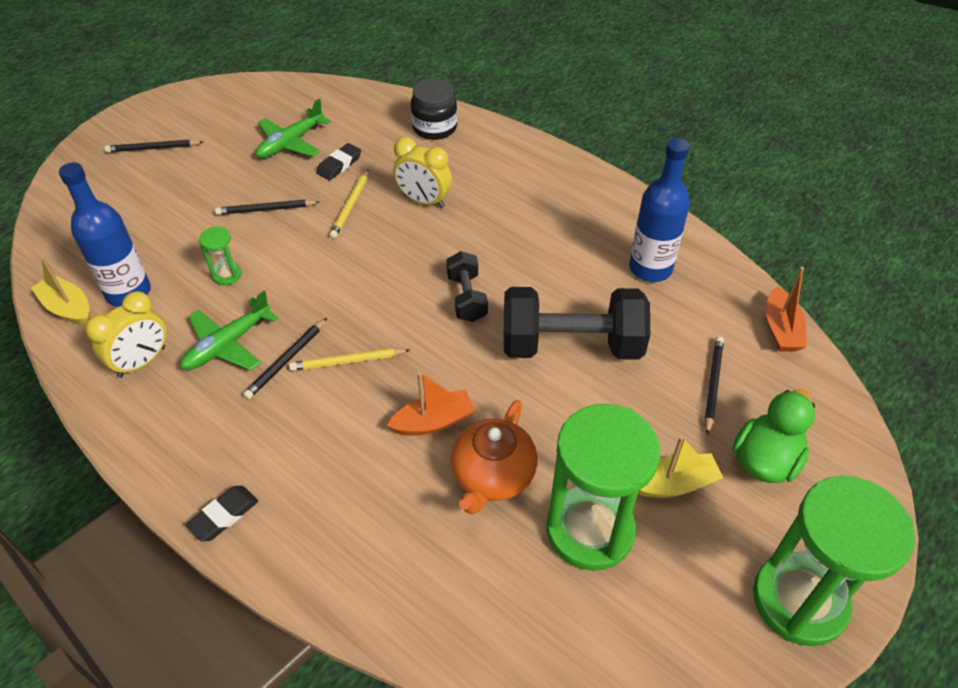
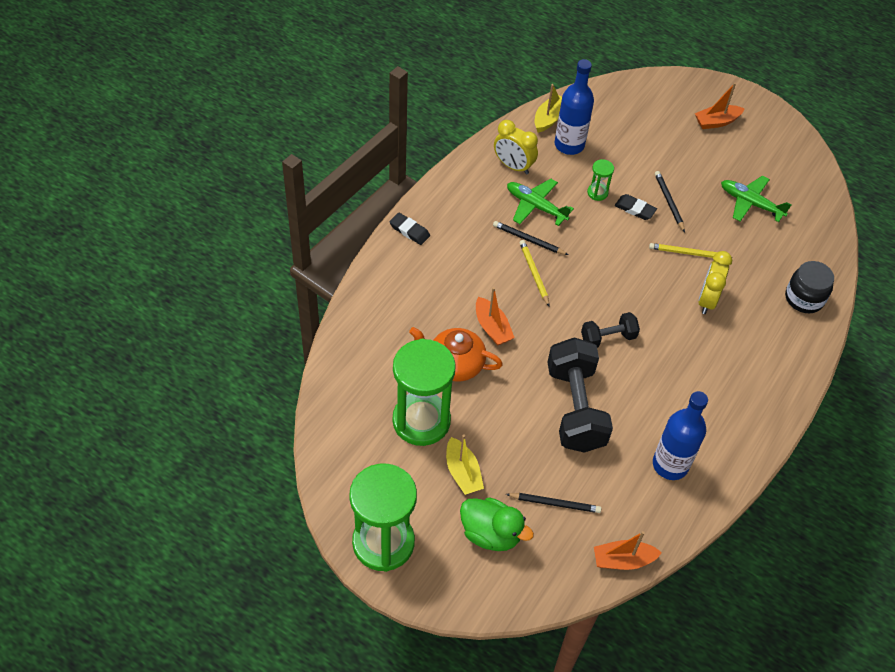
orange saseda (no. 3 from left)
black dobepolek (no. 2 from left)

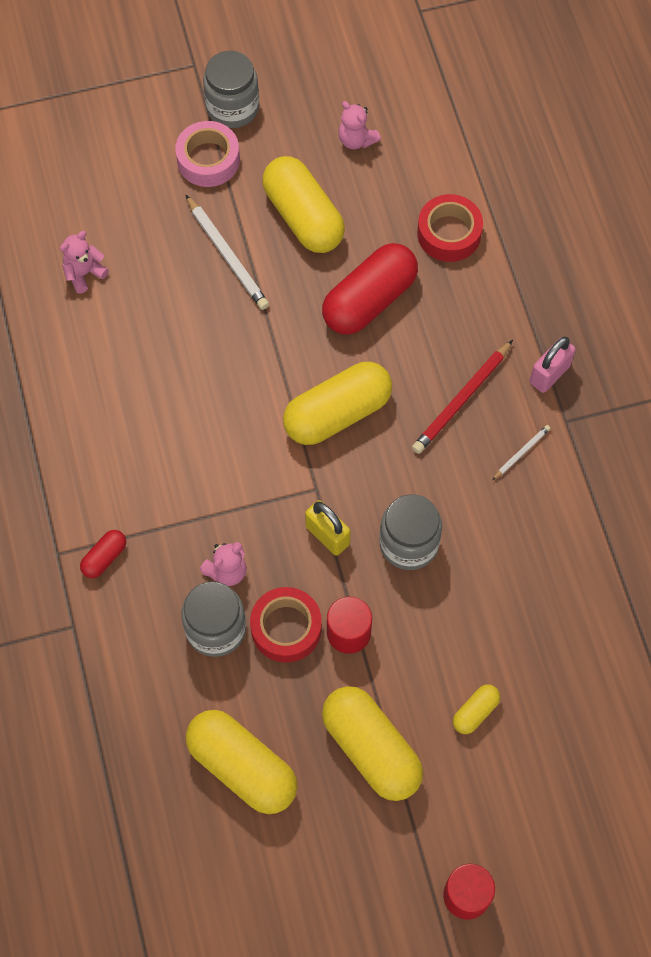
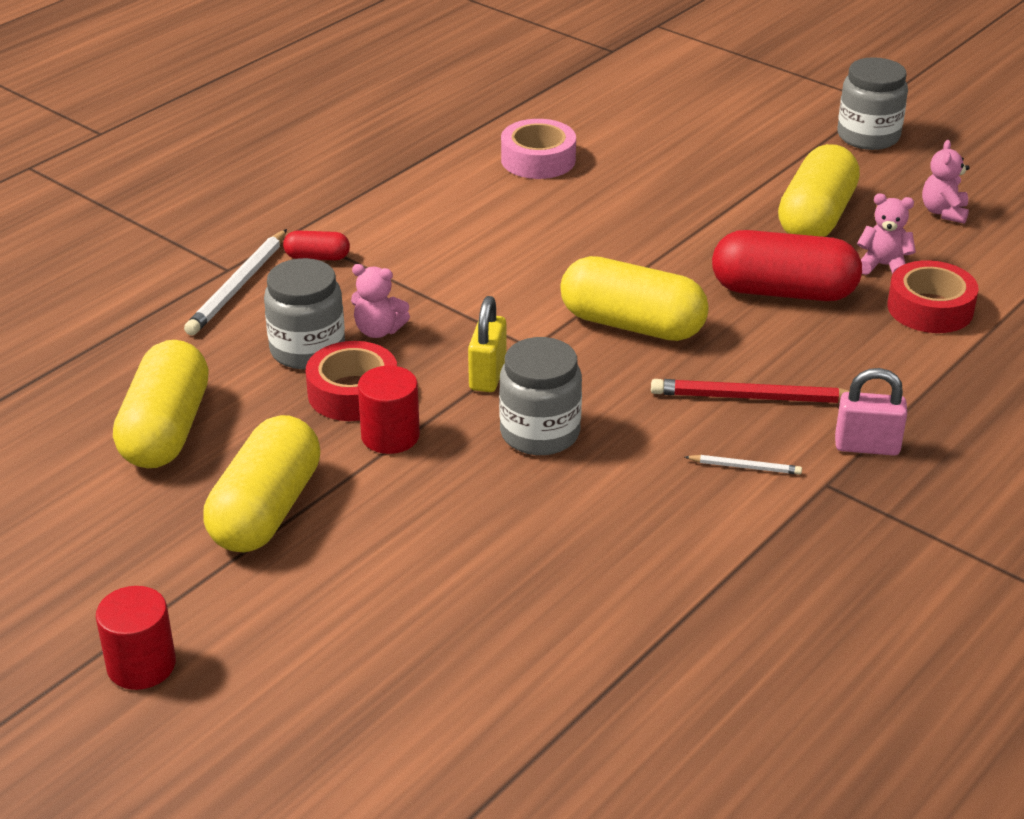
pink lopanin
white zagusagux (no. 1 from left)
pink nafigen (no. 2 from left)
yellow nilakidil (no. 5 from left in the first image)

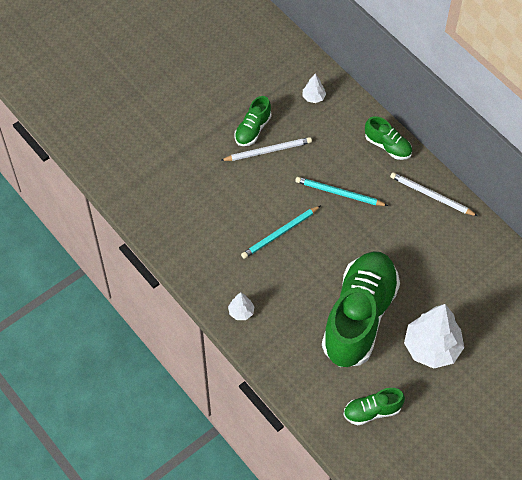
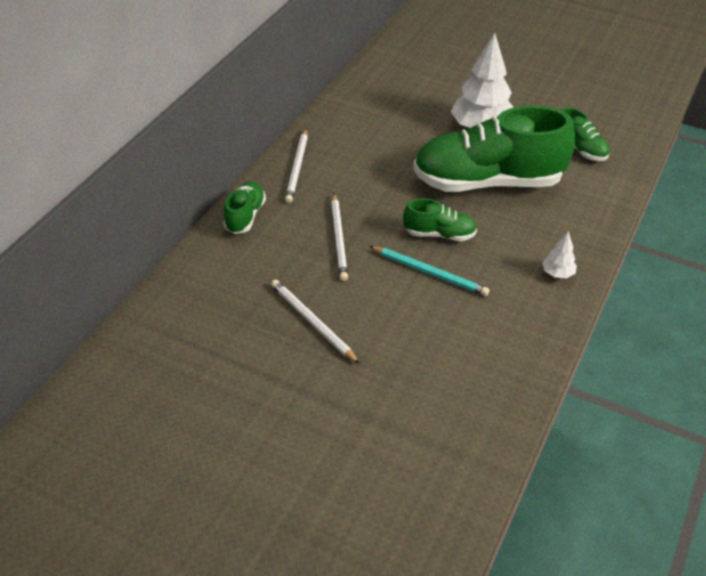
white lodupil (no. 2 from left in the first image)
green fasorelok (no. 2 from left)
white zagusagux (no. 3 from left)

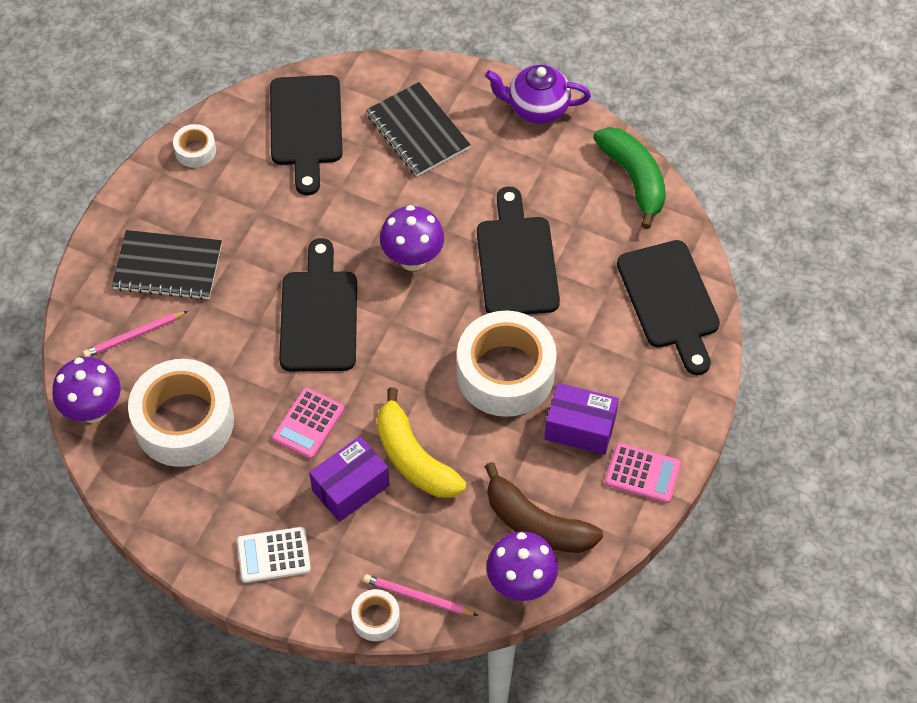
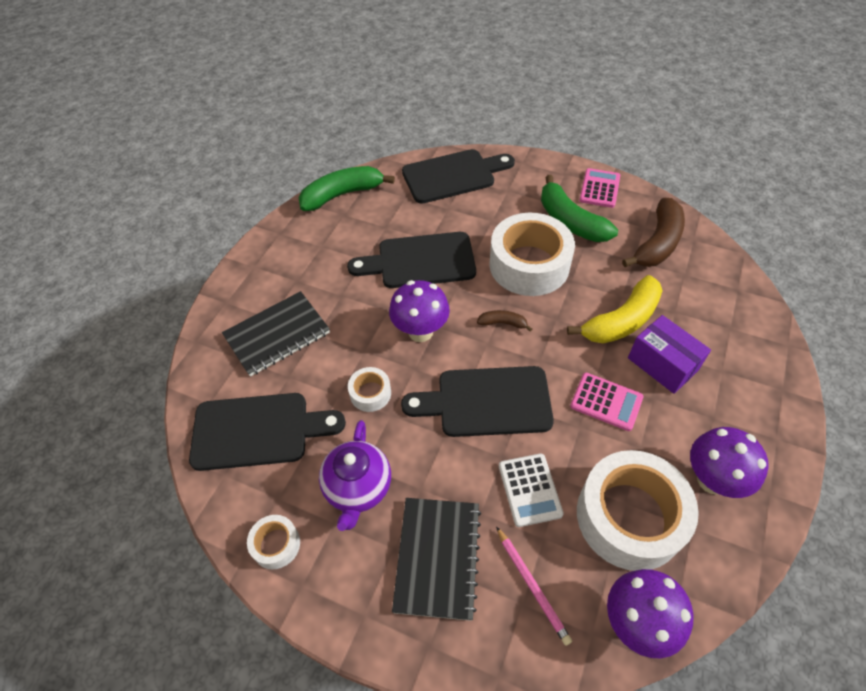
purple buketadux
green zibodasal (no. 2 from left)
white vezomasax
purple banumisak (no. 3 from left)
pink zagusagux (no. 2 from left in the first image)
white lopanin (no. 2 from left)
brown zibodasal (no. 1 from left)

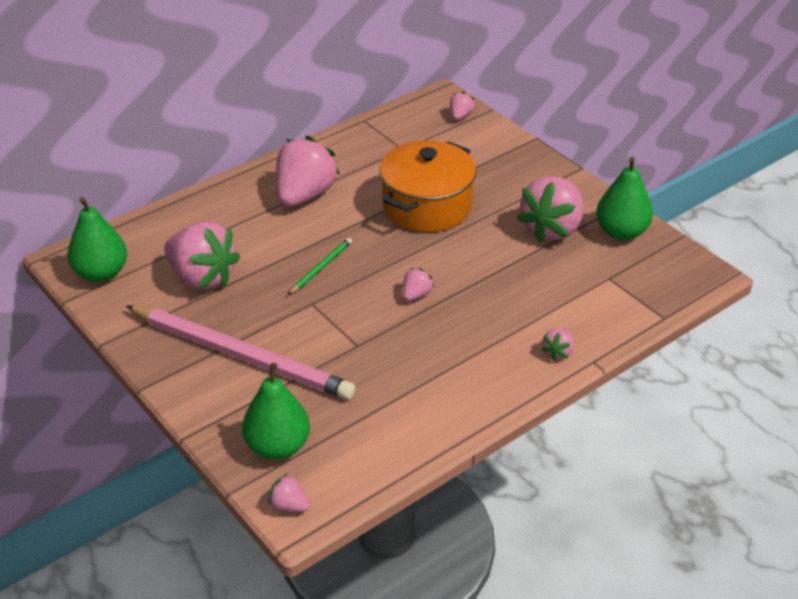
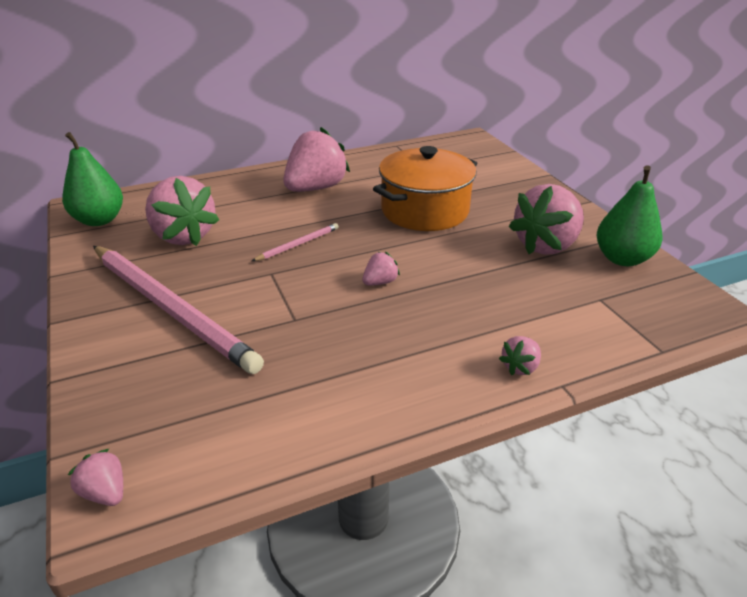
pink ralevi (no. 5 from left in the first image)
pink zagusagux (no. 2 from left)
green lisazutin (no. 2 from left in the first image)

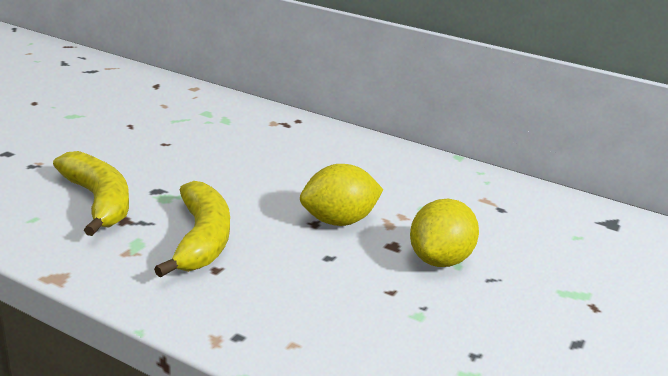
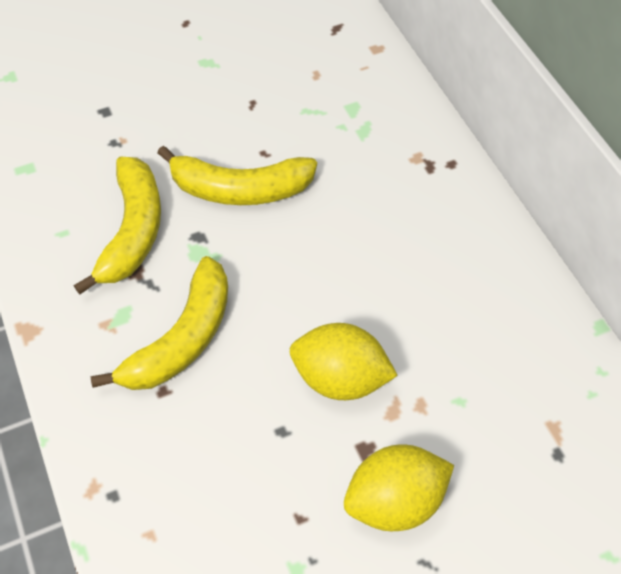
yellow zibodasal (no. 3 from left)

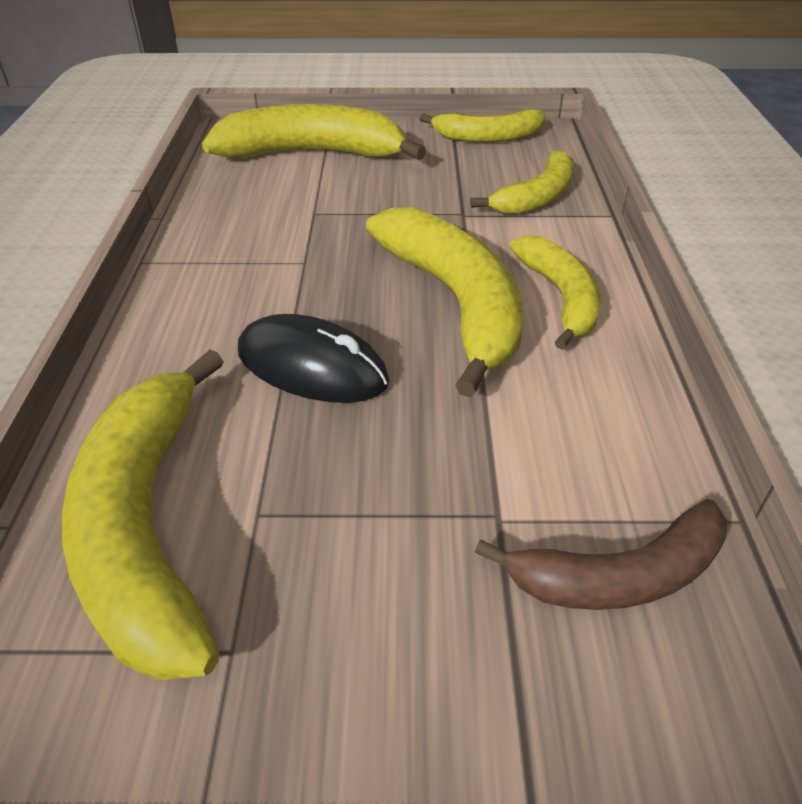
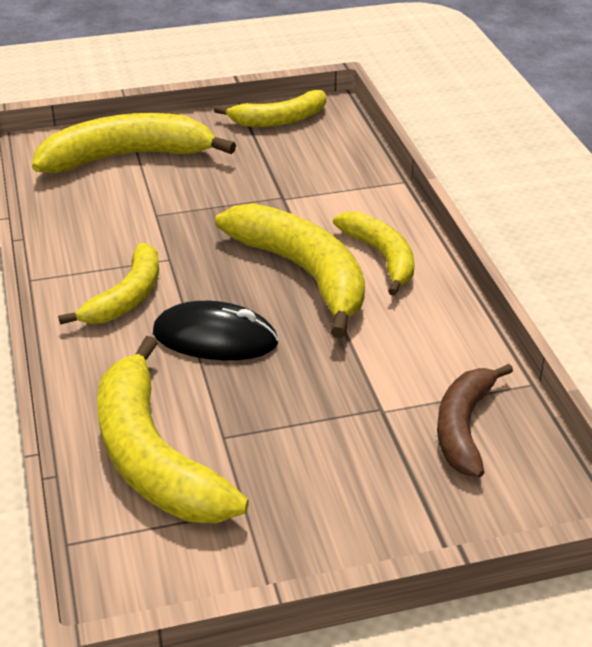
yellow zibodasal (no. 1 from left)
brown zibodasal

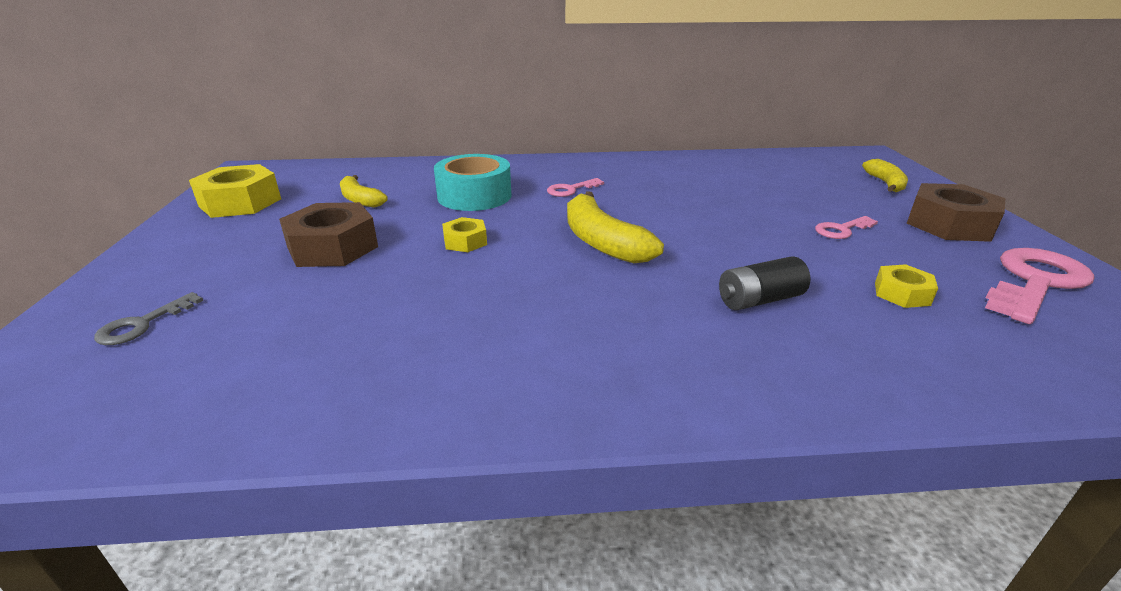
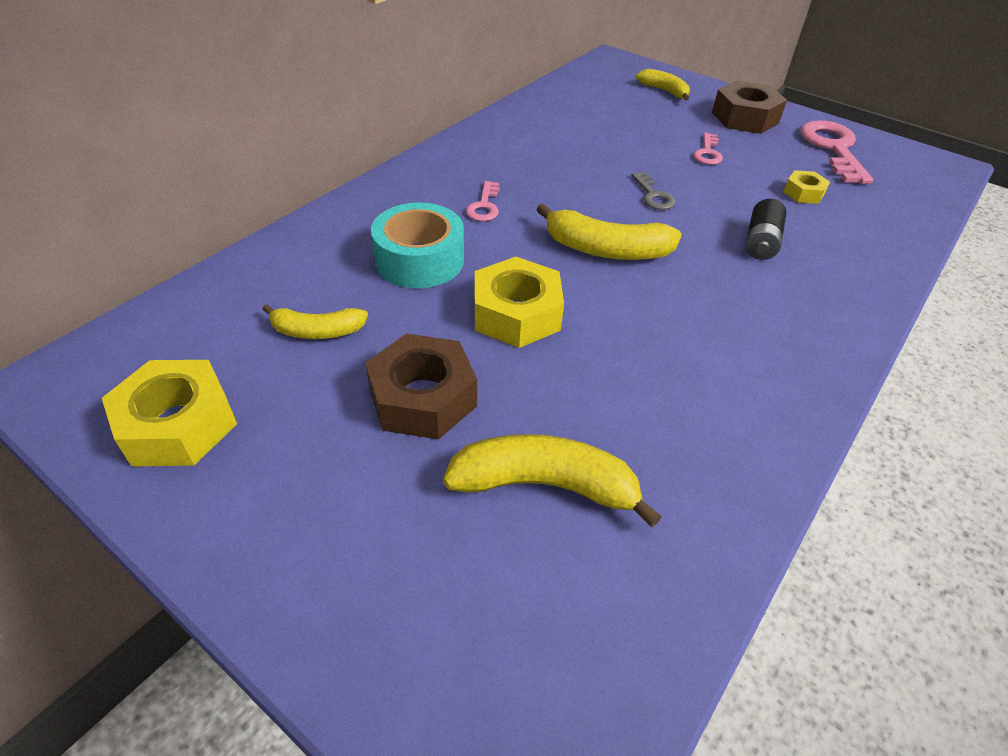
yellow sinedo (no. 2 from left)
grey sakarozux
yellow zibodasal (no. 2 from left)

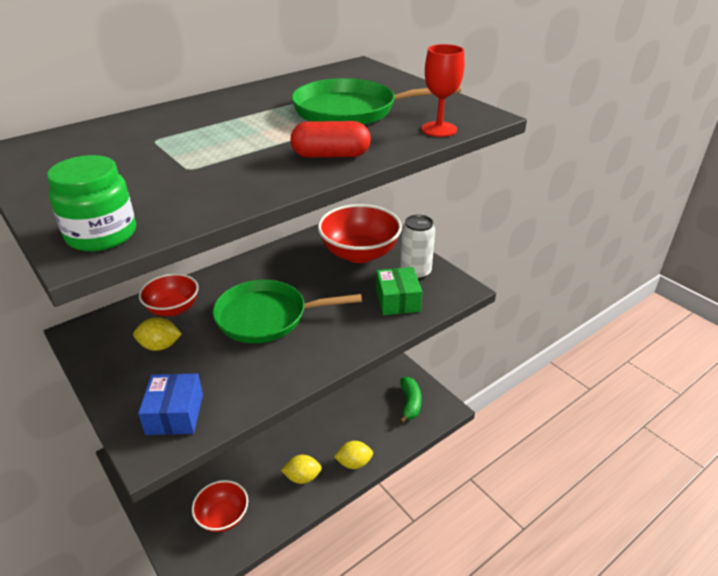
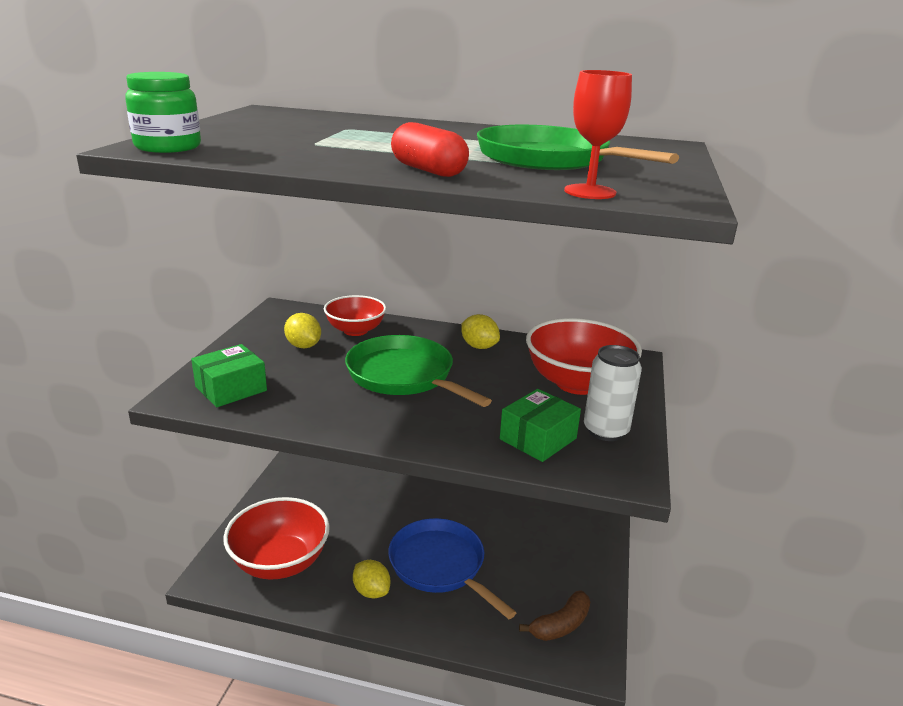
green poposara (no. 1 from left)
brown zibodasal
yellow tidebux (no. 3 from left)
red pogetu (no. 1 from left)
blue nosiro

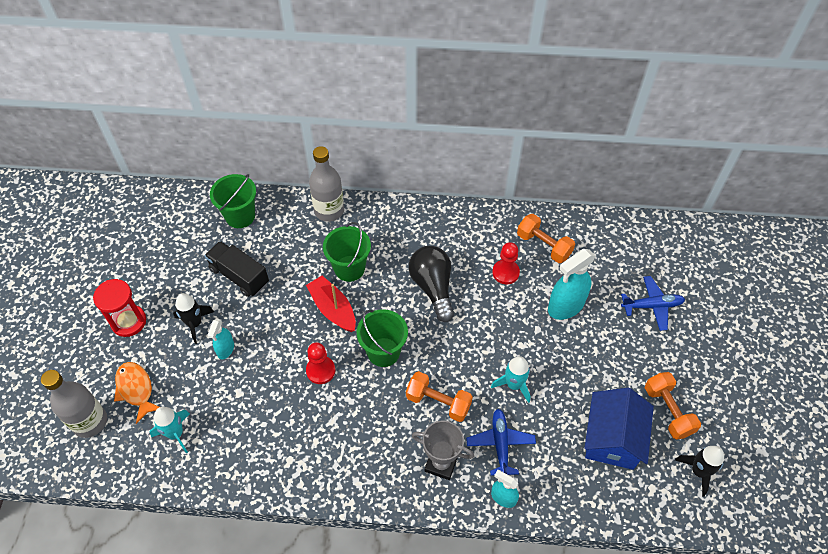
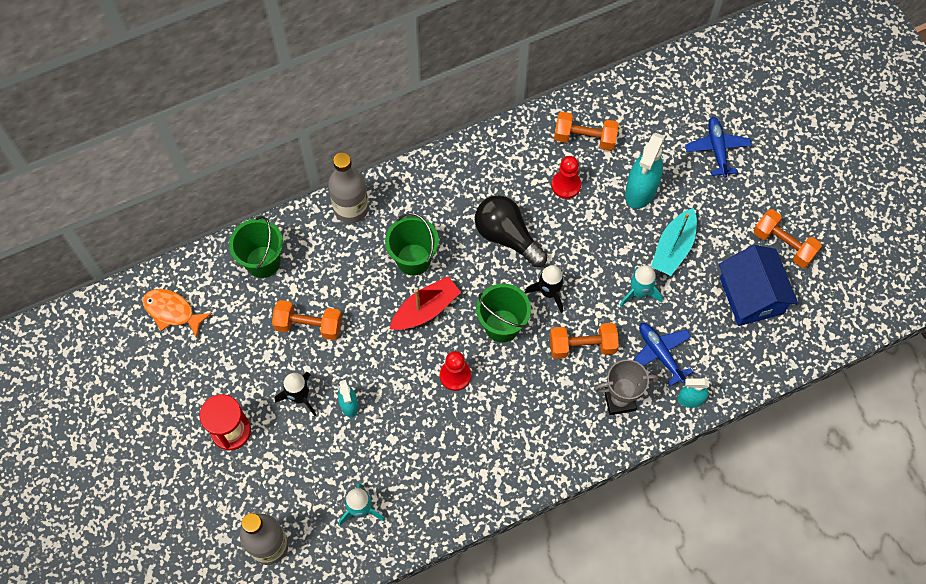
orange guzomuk (no. 1 from left)
red saseda
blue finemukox (no. 2 from left)
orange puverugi
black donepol (no. 2 from left)
turquoise saseda

